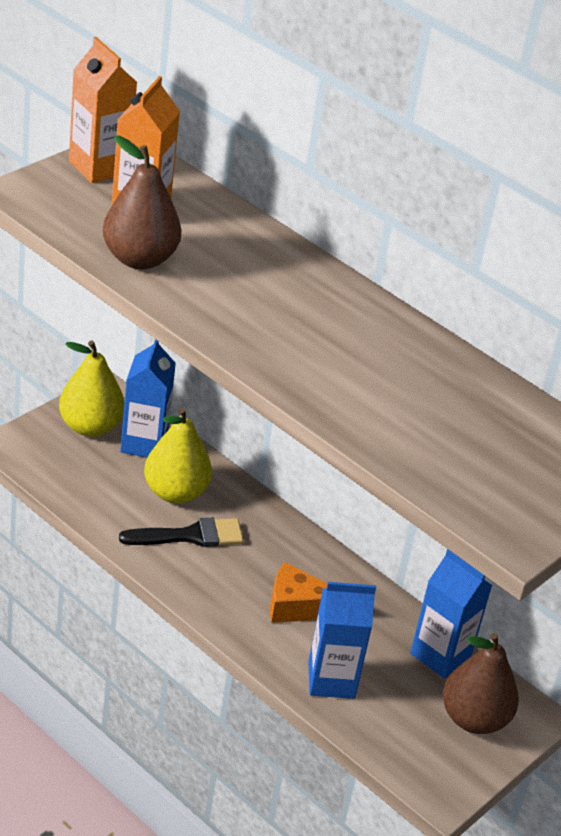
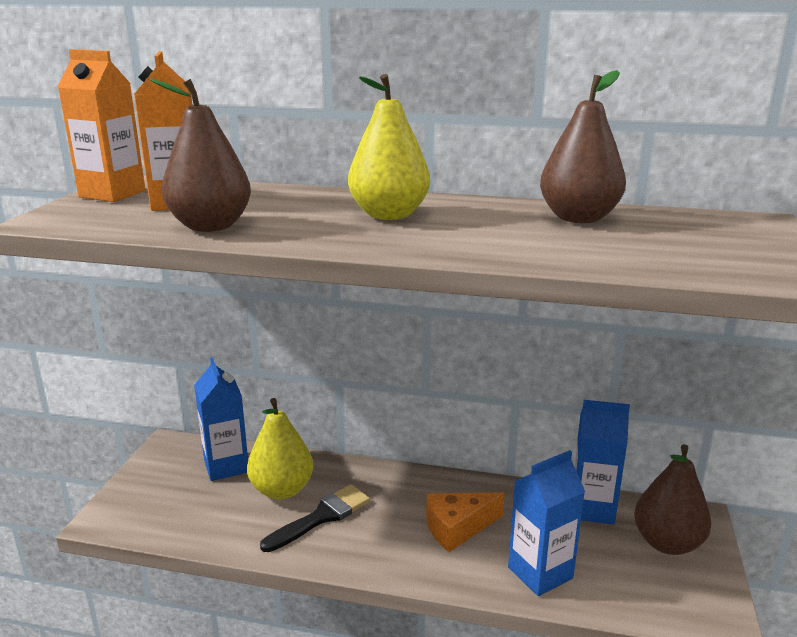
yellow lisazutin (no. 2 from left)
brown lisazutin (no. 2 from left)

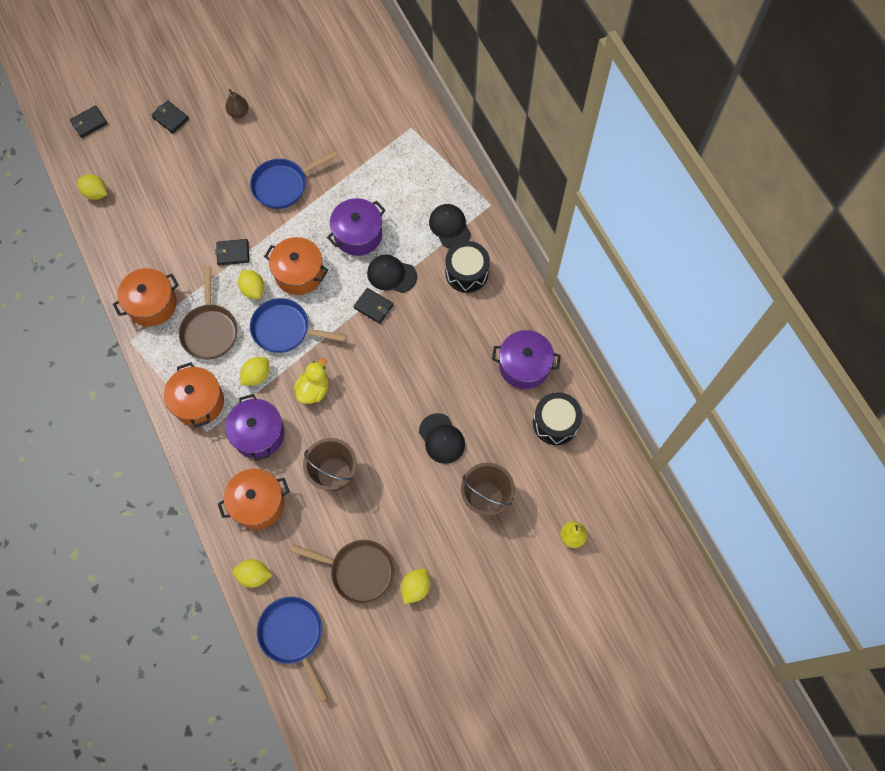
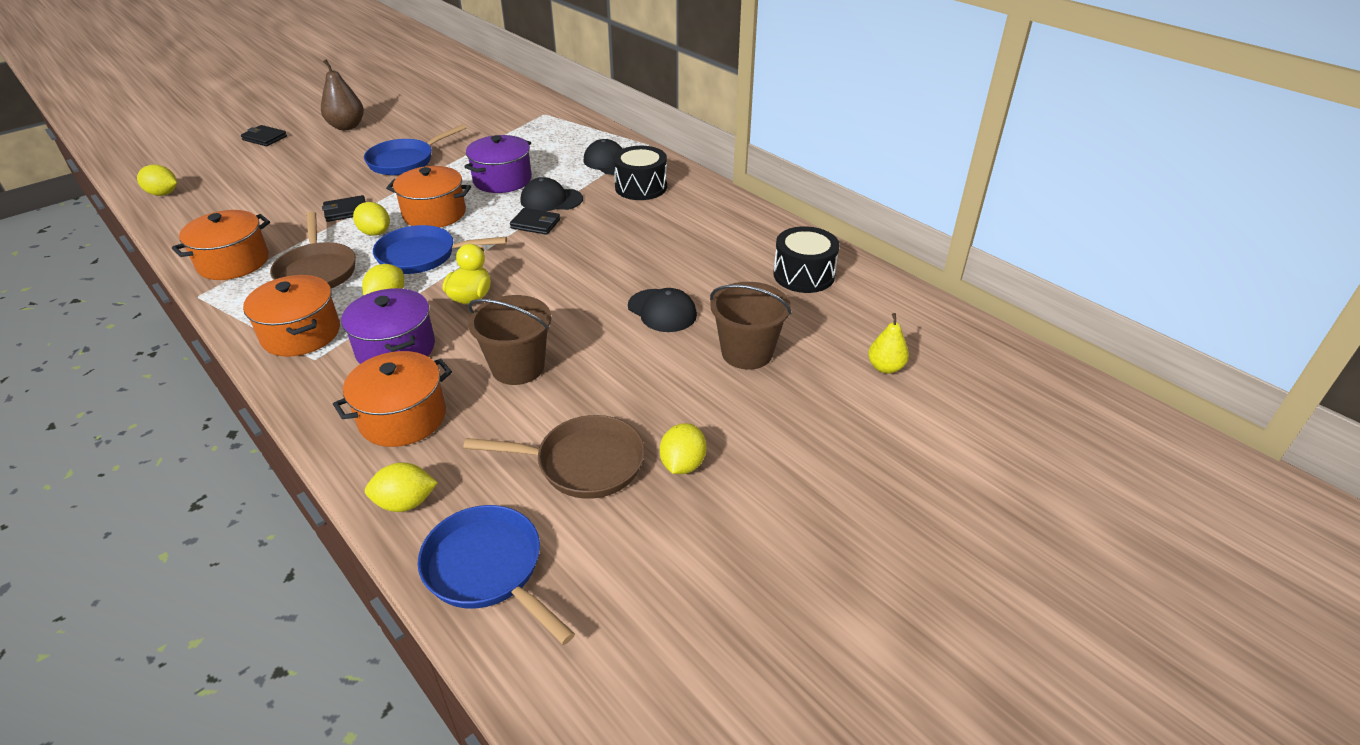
brown lisazutin
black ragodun (no. 1 from left in the first image)
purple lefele (no. 3 from left in the first image)

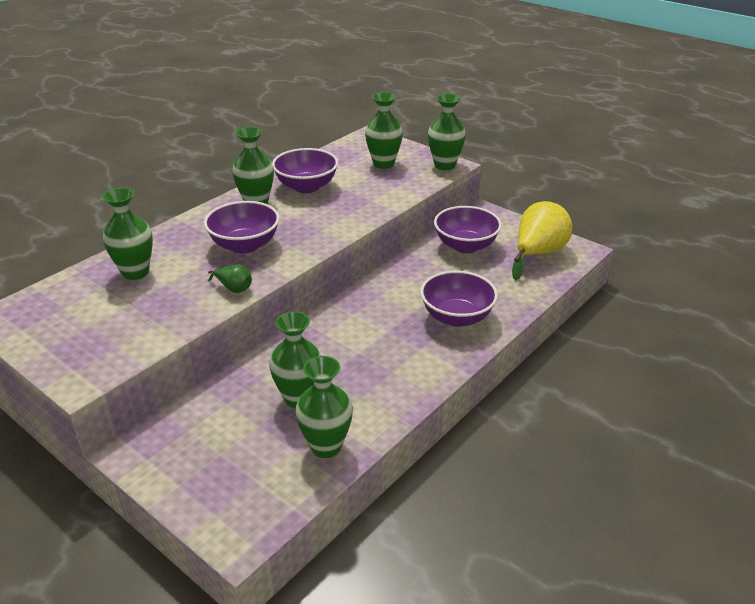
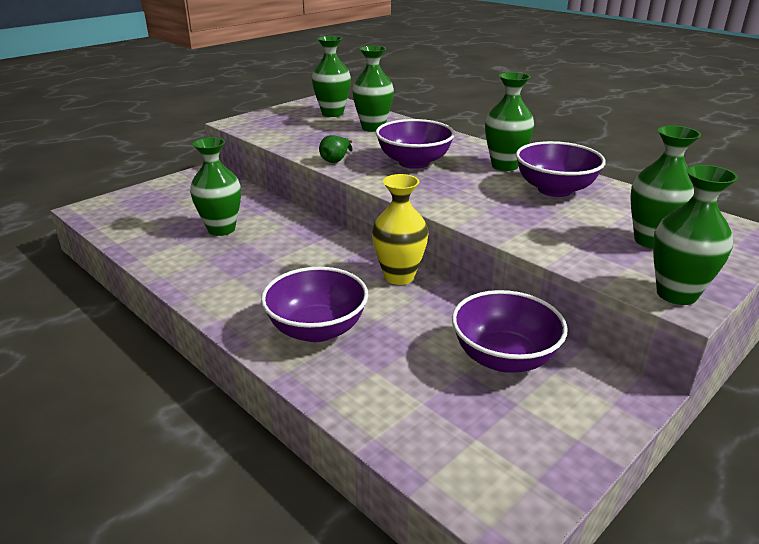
yellow lisazutin
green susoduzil (no. 2 from left)
yellow susoduzil

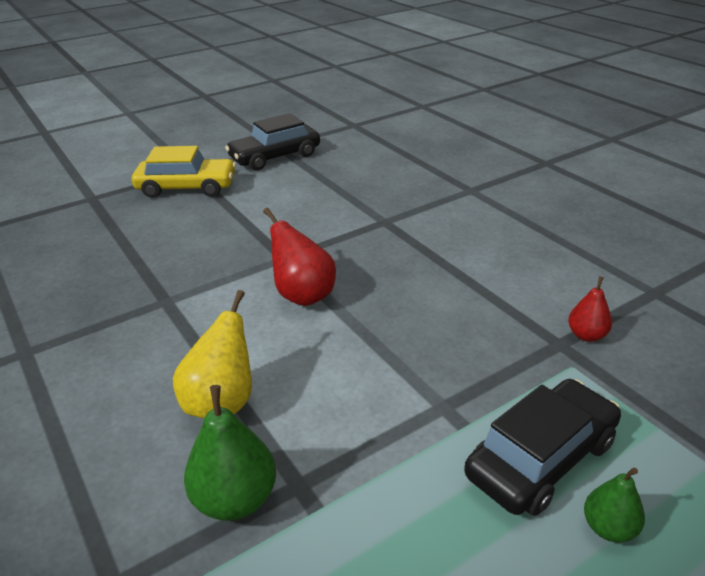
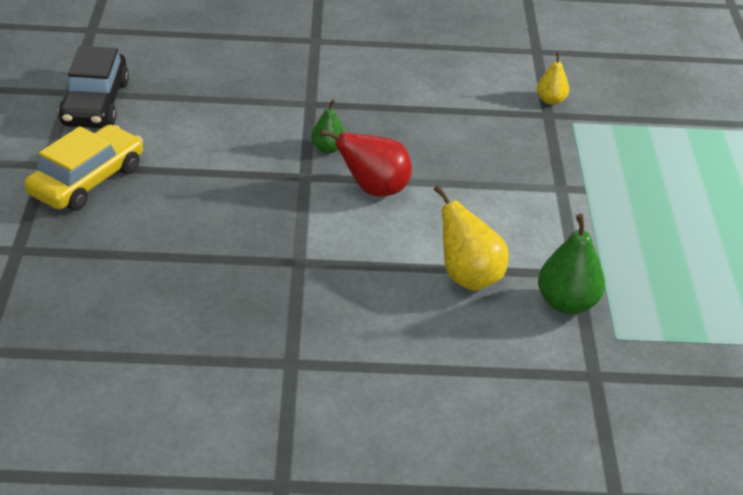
yellow lisazutin (no. 2 from left)
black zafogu (no. 2 from left in the first image)
green lisazutin (no. 1 from left)

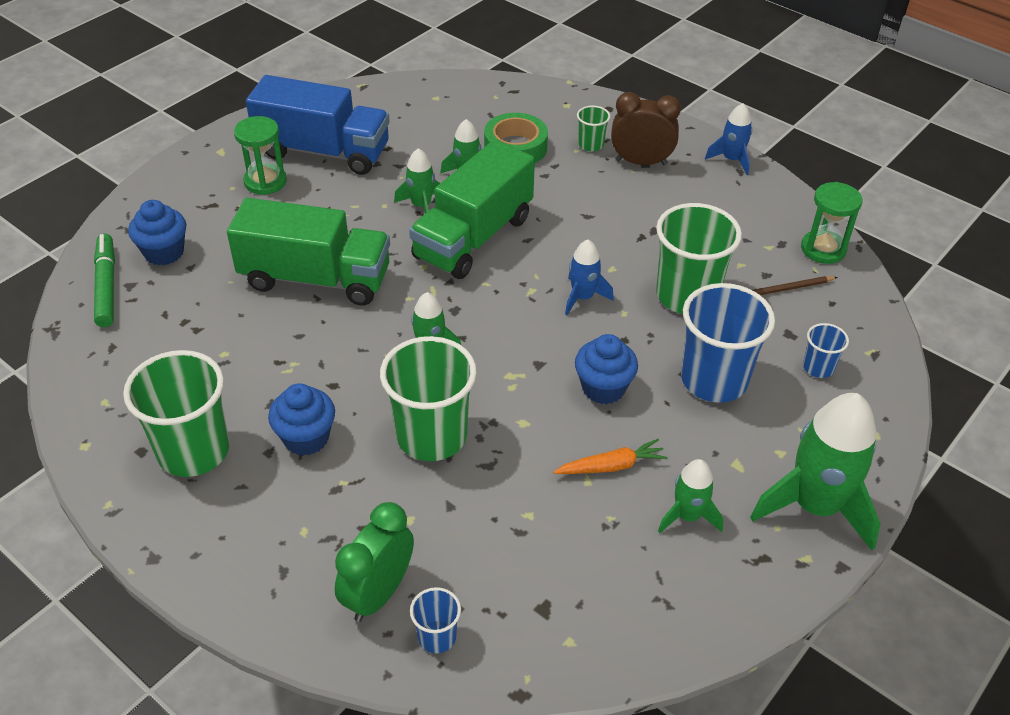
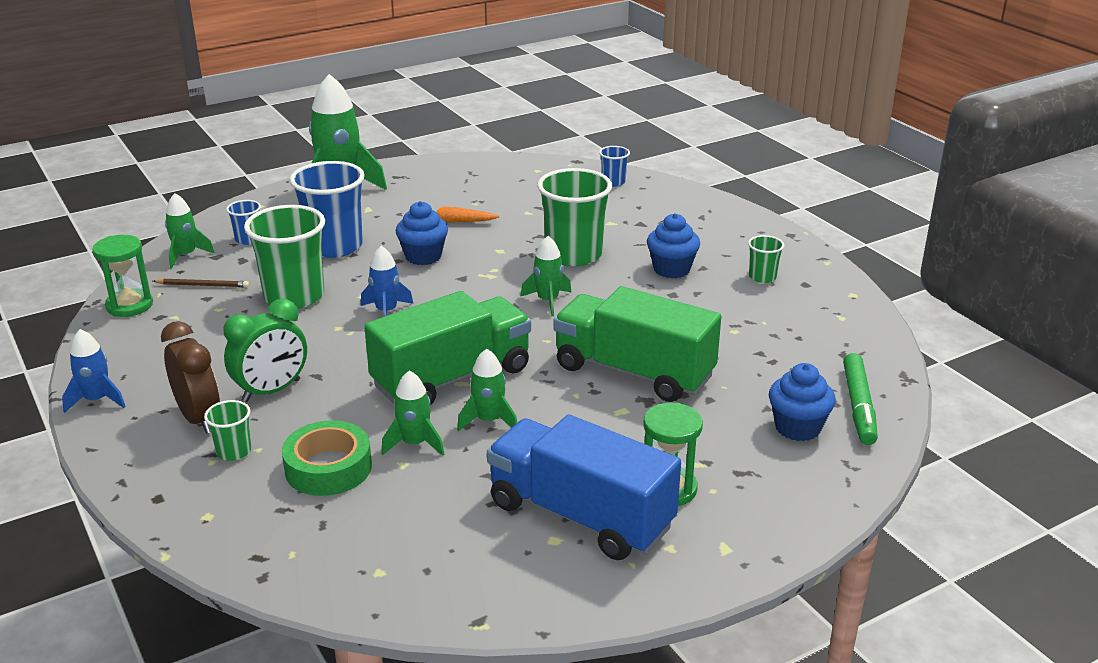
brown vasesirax
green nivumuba (no. 4 from left)
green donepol (no. 1 from left)
green vasesirax

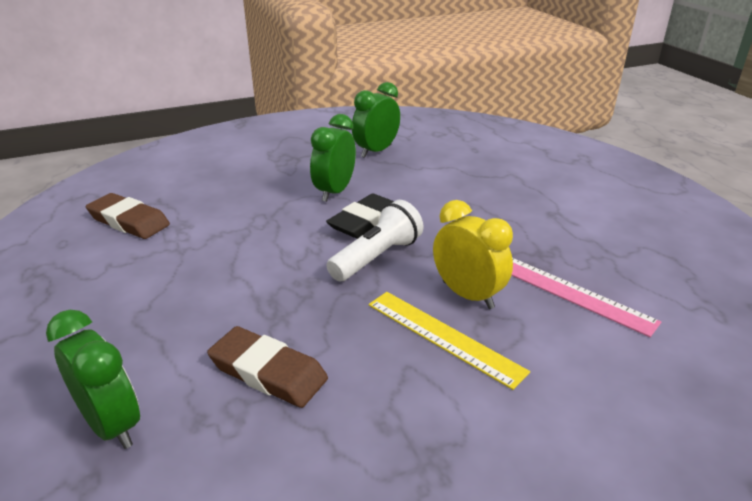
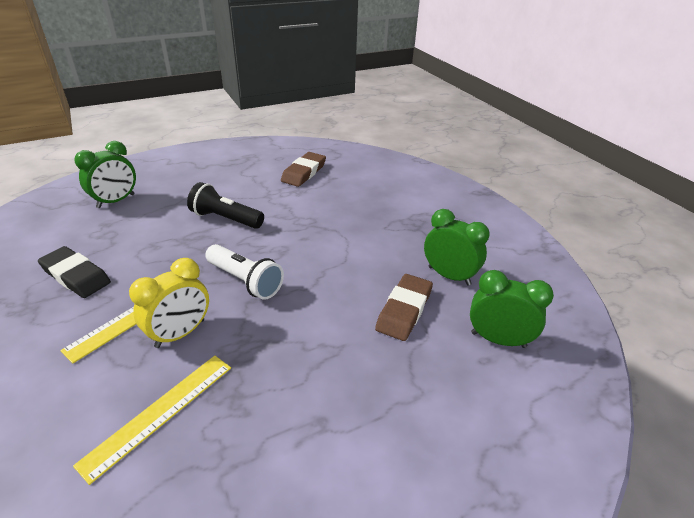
green vasesirax (no. 3 from left)
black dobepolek
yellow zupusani (no. 2 from left)
brown dobepolek (no. 2 from left)
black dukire

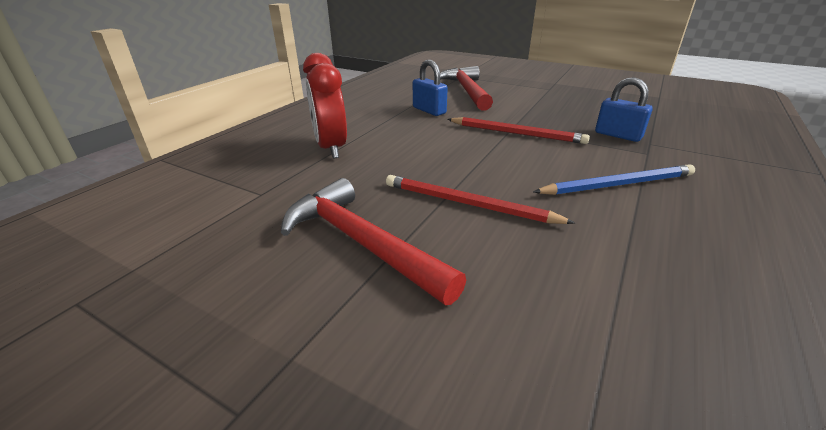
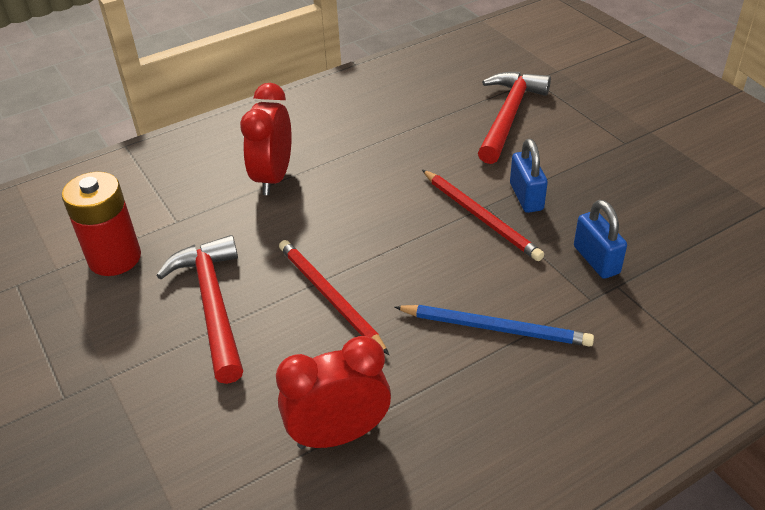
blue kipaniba (no. 1 from left)
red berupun
red vasesirax (no. 2 from left)

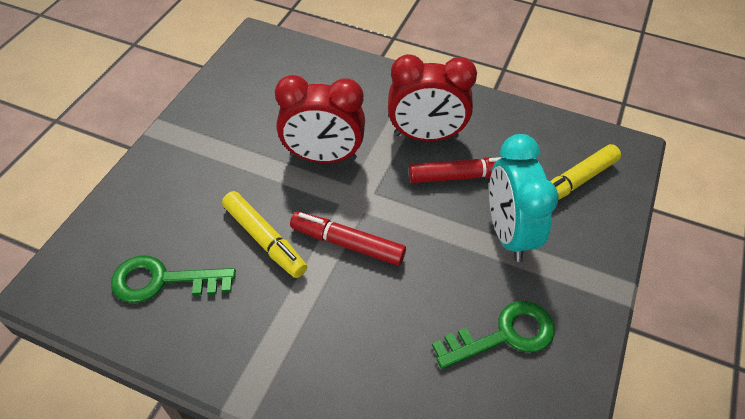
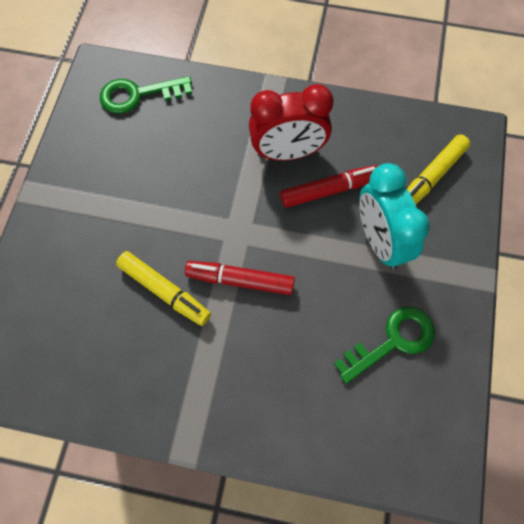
red vasesirax (no. 1 from left in the first image)
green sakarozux (no. 1 from left)

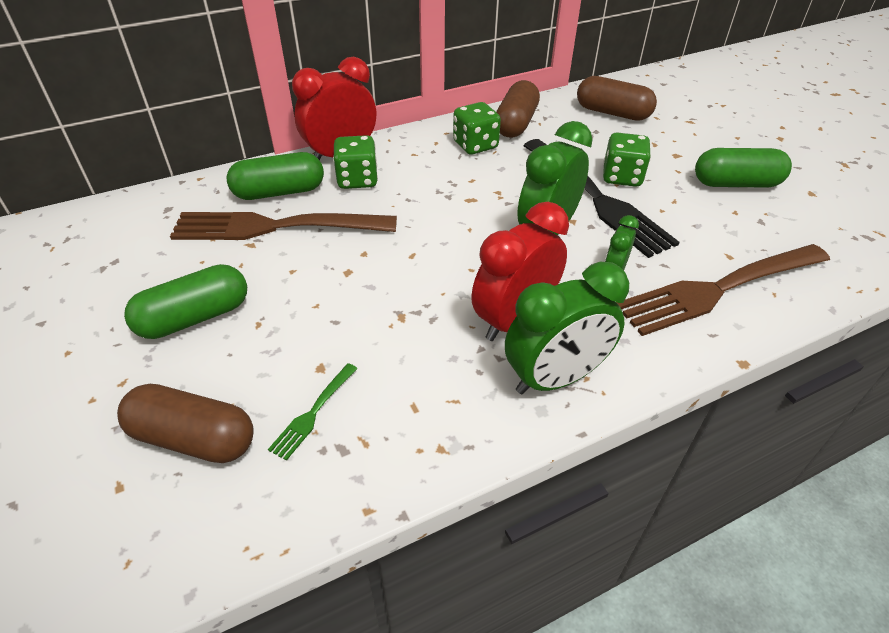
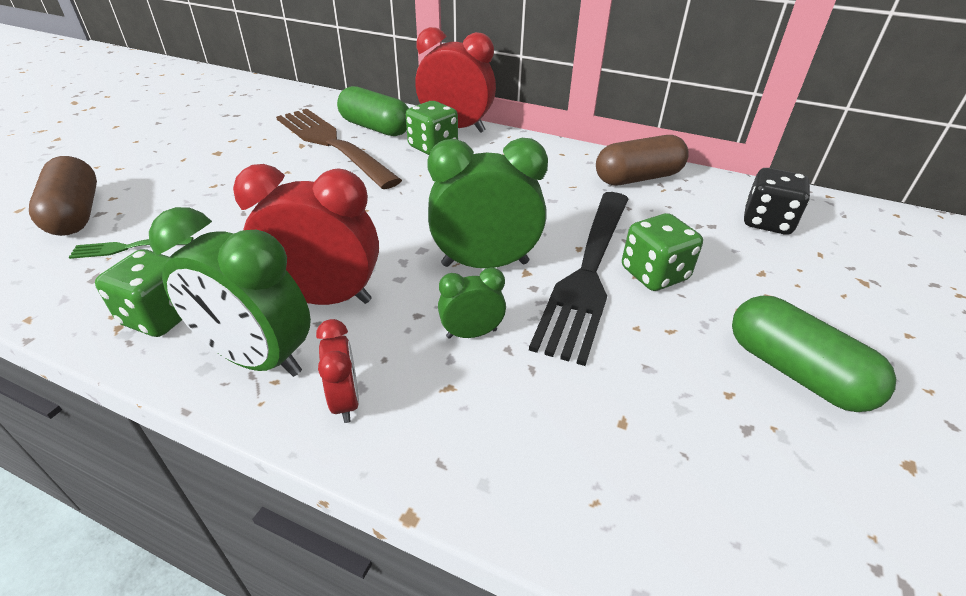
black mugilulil
green mugilulil (no. 1 from left)
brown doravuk (no. 2 from left in the first image)
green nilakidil (no. 1 from left in the first image)
red vasesirax (no. 2 from left)

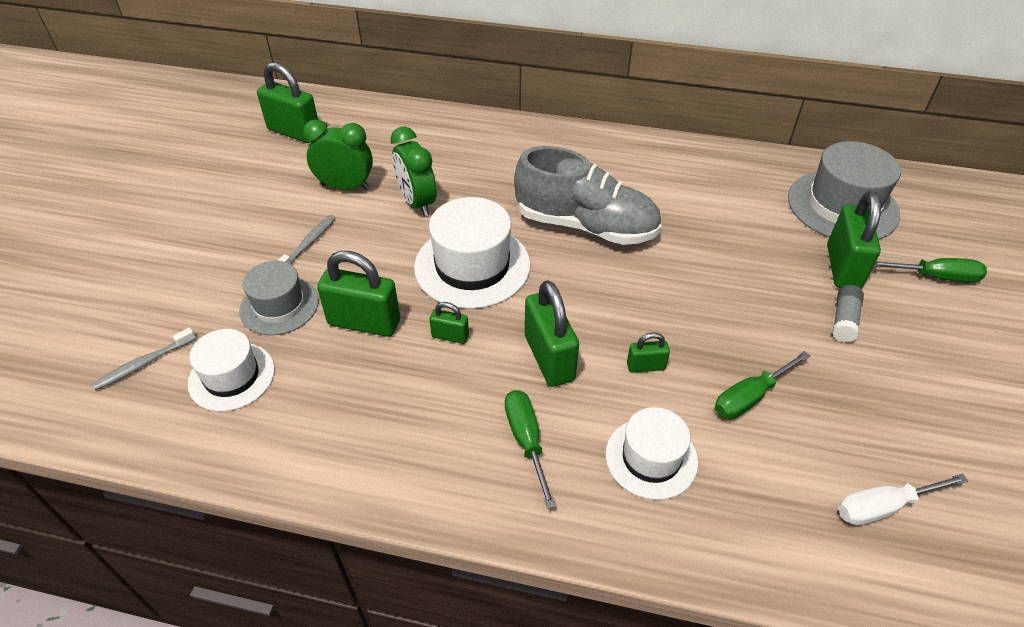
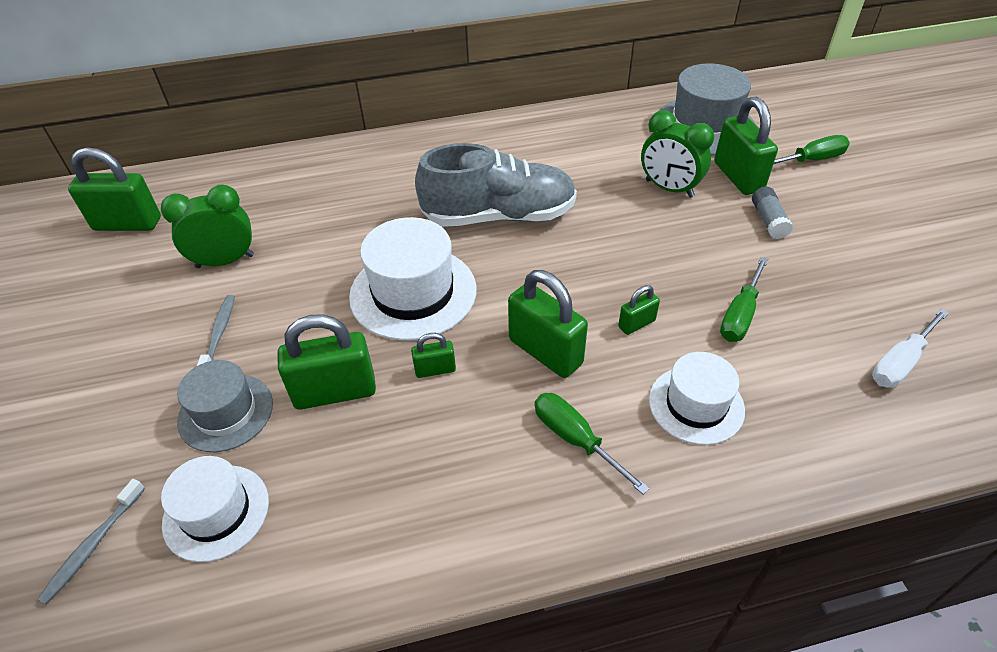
green vasesirax (no. 2 from left)

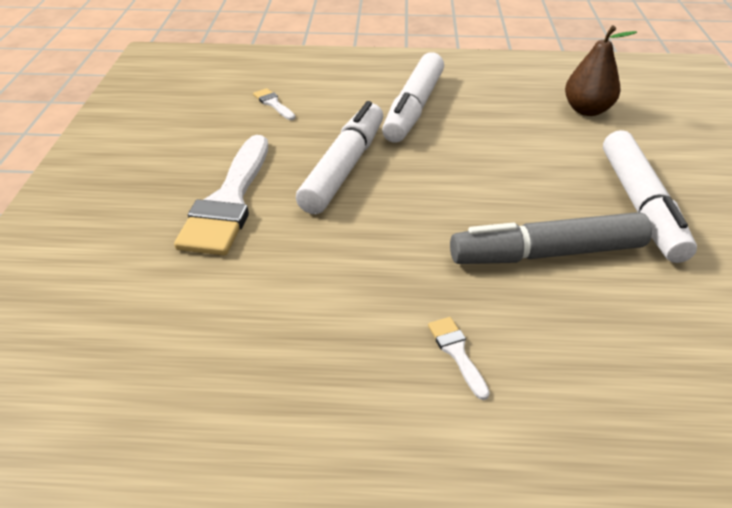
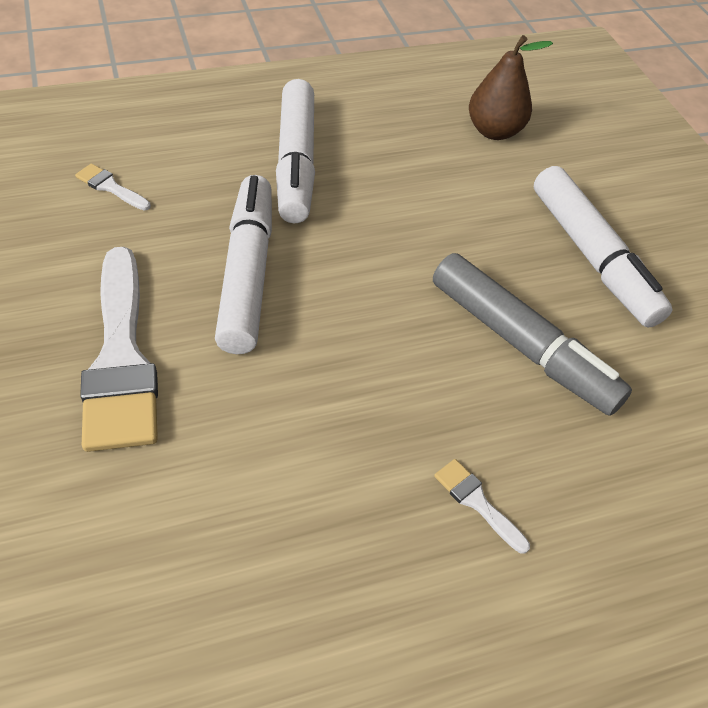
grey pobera

